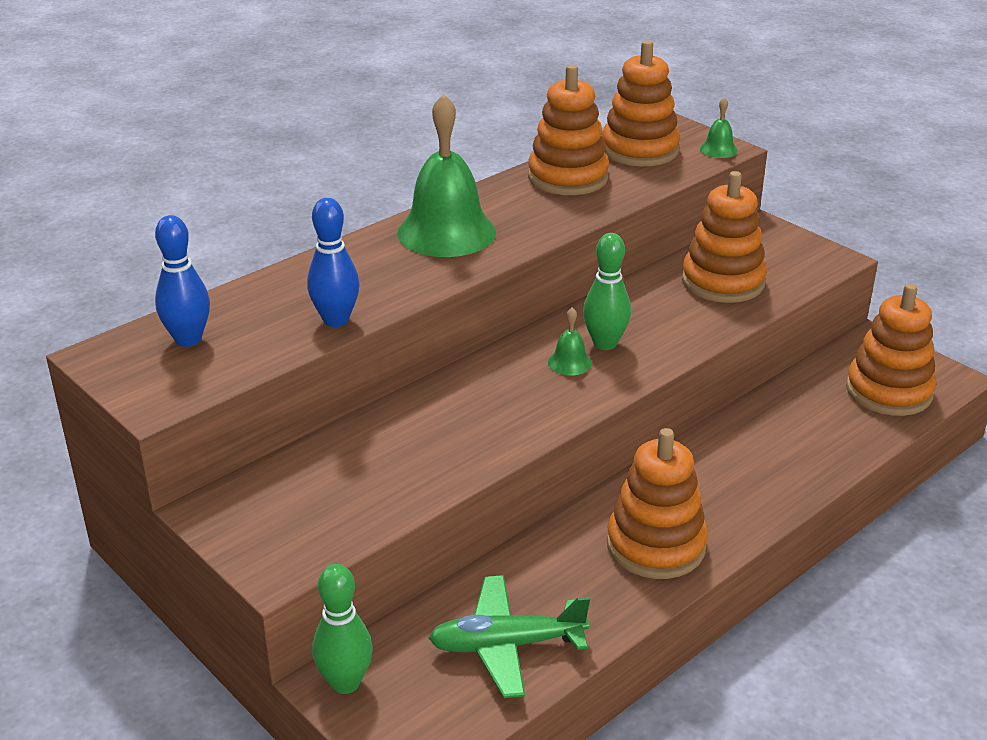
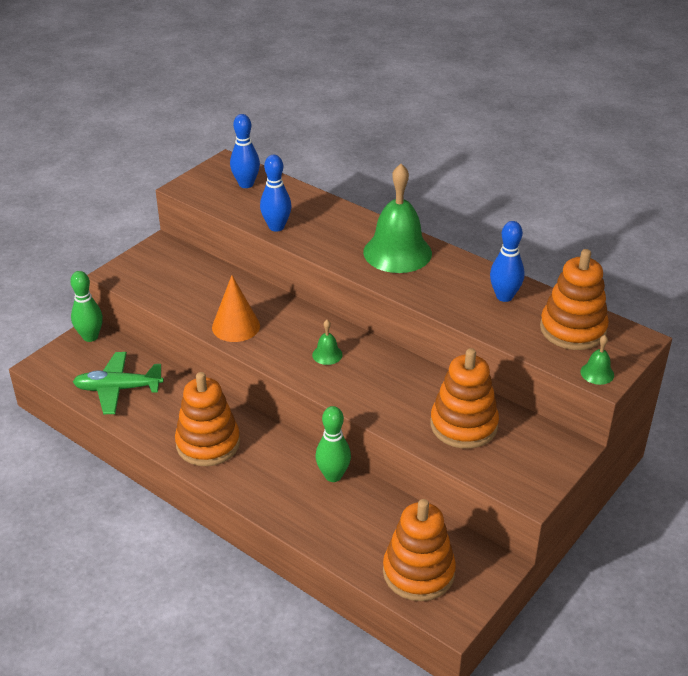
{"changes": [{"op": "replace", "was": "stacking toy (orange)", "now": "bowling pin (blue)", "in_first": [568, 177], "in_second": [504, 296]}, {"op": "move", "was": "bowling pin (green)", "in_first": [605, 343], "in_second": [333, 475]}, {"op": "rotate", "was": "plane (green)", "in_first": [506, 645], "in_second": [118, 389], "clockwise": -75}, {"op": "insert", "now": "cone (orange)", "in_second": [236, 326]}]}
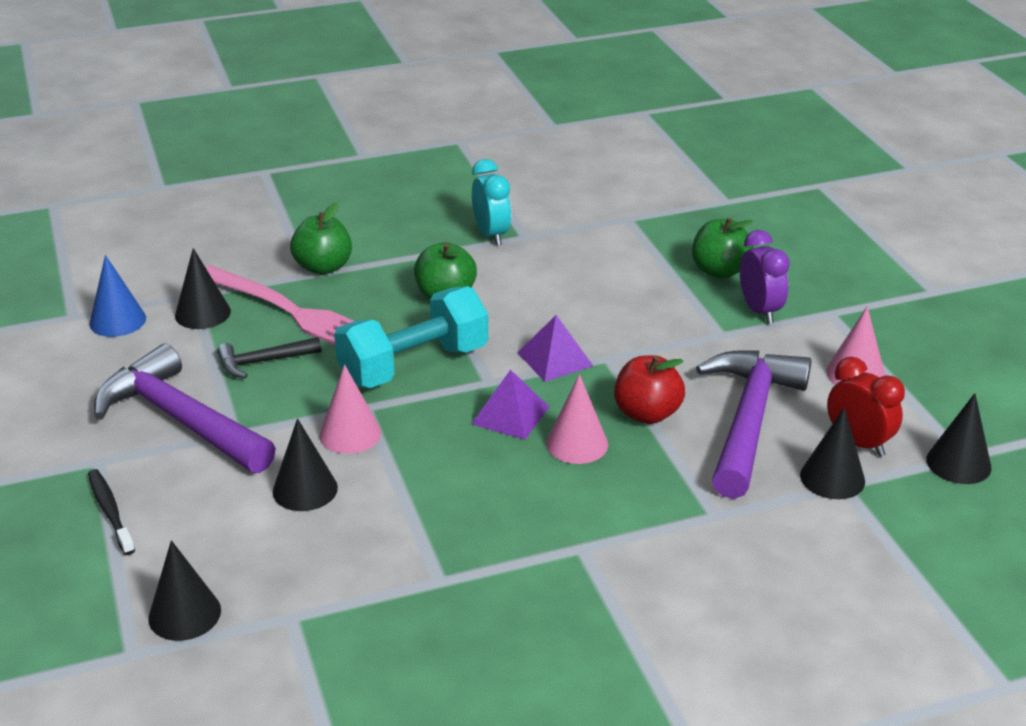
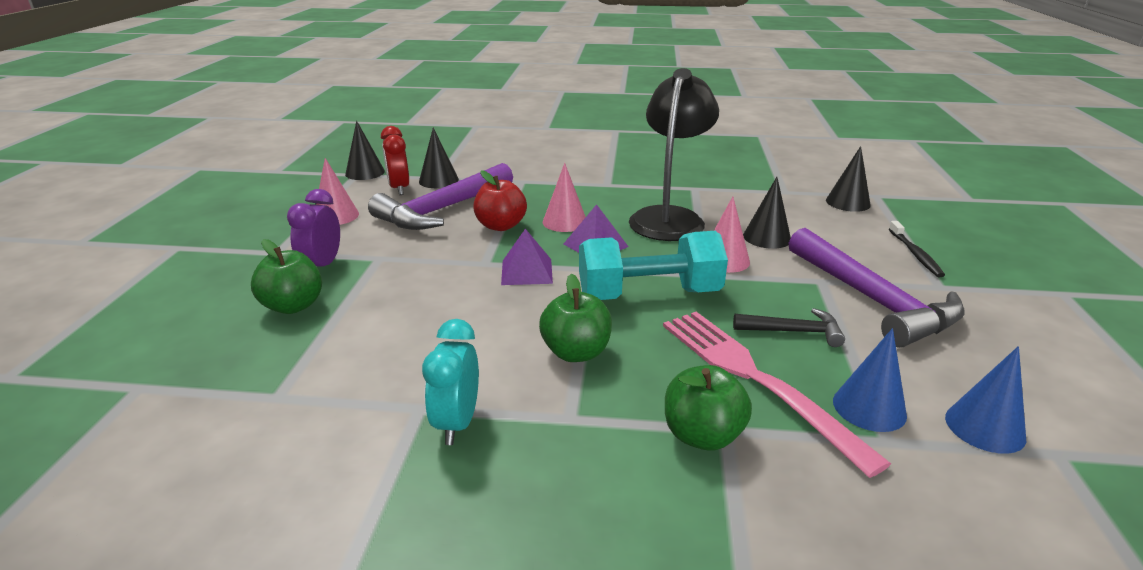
{"changes": [{"op": "recolor", "was": "cone (black)", "now": "cone (blue)", "in_first": [202, 313], "in_second": [869, 407]}, {"op": "insert", "now": "lamp (black)", "in_second": [669, 217]}]}
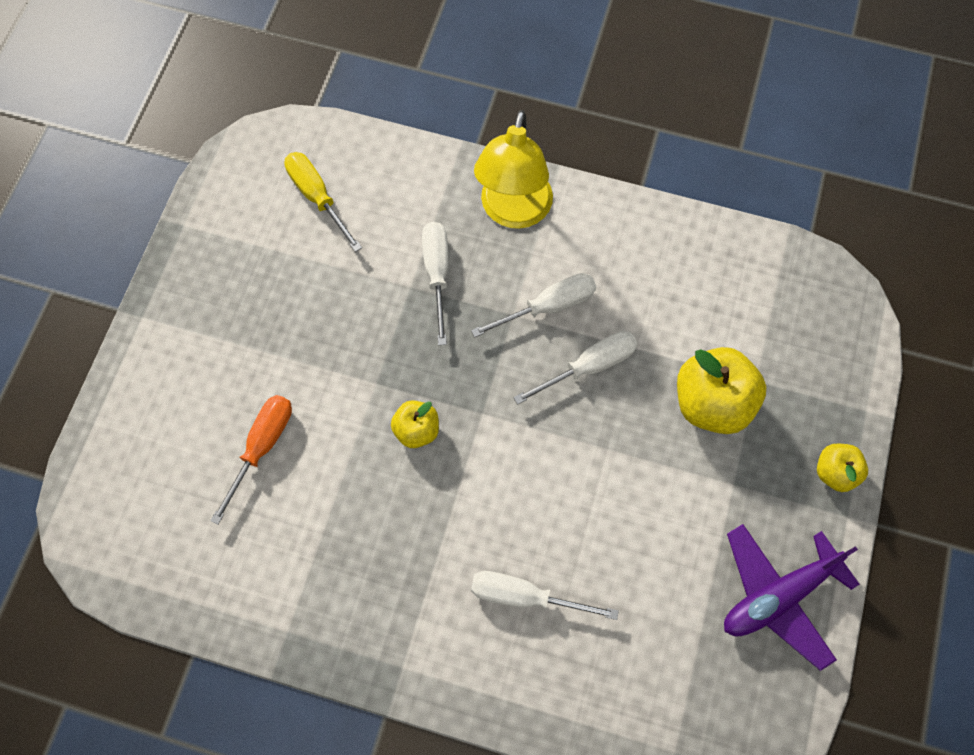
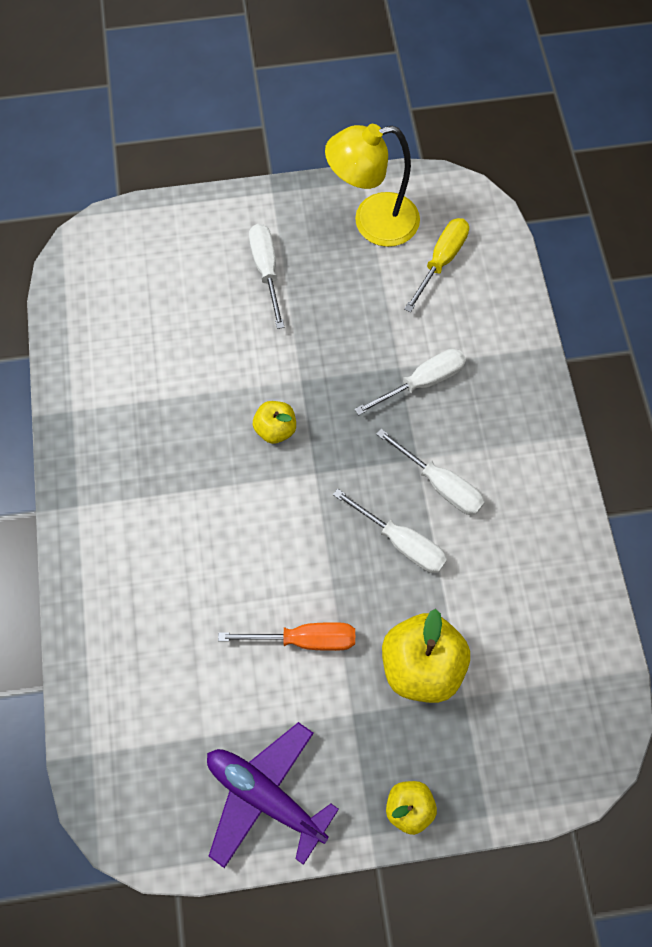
{"changes": [{"op": "move", "was": "lamp (yellow)", "in_first": [513, 212], "in_second": [372, 222]}, {"op": "move", "was": "screwdriver (orange)", "in_first": [262, 447], "in_second": [305, 639]}, {"op": "move", "was": "screwdriver (white)", "in_first": [525, 596], "in_second": [266, 270]}]}
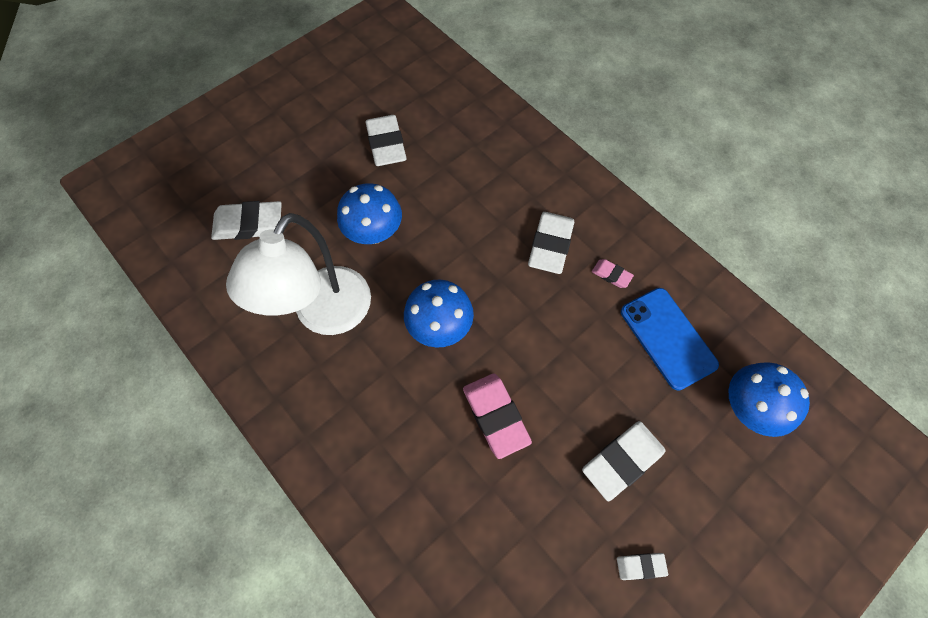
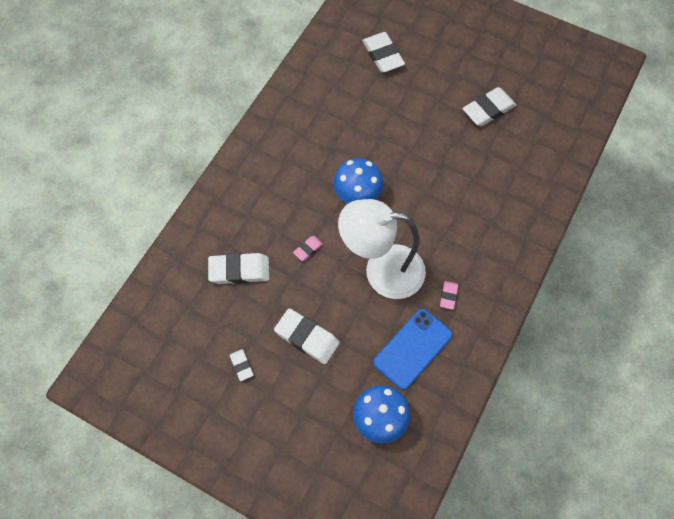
{"changes": [{"op": "delete", "was": "mushroom (blue)", "in_first": [374, 232]}, {"op": "move", "was": "eraser (white)", "in_first": [550, 245], "in_second": [239, 270]}, {"op": "move", "was": "lamp (white)", "in_first": [324, 315], "in_second": [382, 270]}, {"op": "resize", "was": "eraser (pink)", "in_first": [495, 416], "in_second": [308, 249], "ratio": 0.51}]}
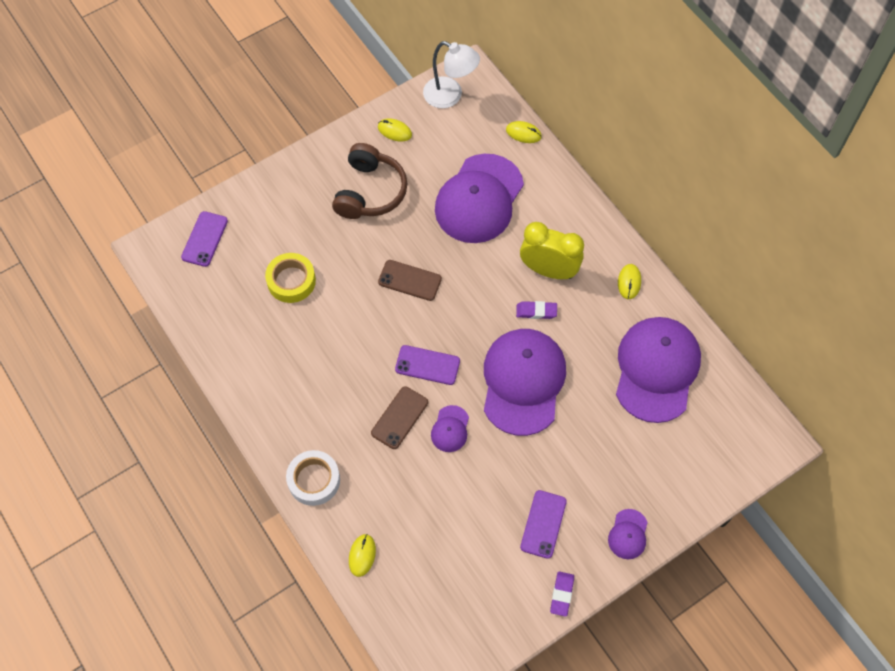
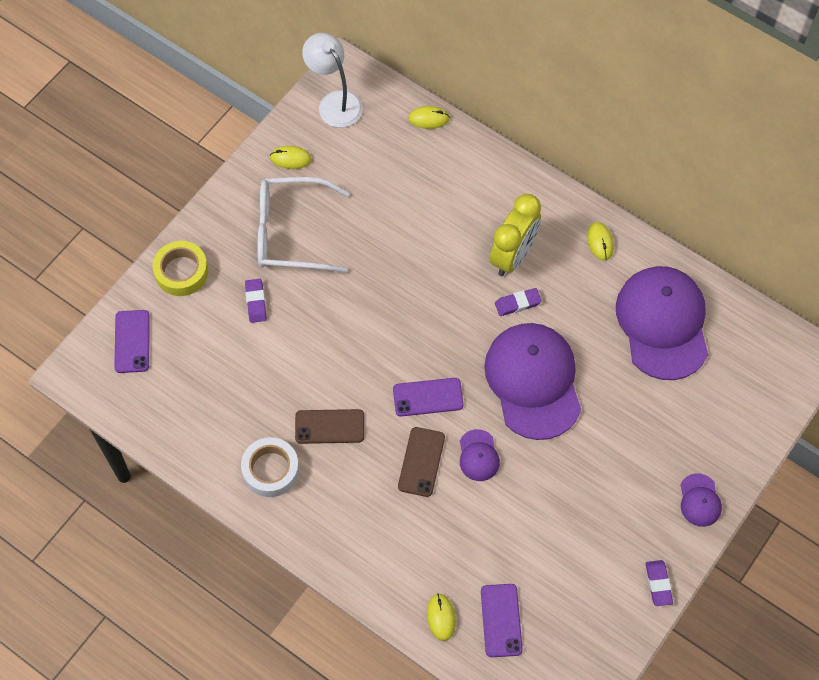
{"changes": [{"op": "rotate", "was": "lamp (white)", "in_first": [450, 96], "in_second": [335, 102], "clockwise": -135}, {"op": "replace", "was": "headphones (brown)", "now": "glasses (white)", "in_first": [370, 191], "in_second": [291, 232]}, {"op": "delete", "was": "cap (purple)", "in_first": [479, 199]}, {"op": "rotate", "was": "clock (yellow)", "in_first": [548, 270], "in_second": [513, 256], "clockwise": 120}, {"op": "move", "was": "tape (yellow)", "in_first": [291, 281], "in_second": [181, 272]}, {"op": "move", "was": "phone (brown)", "in_first": [409, 280], "in_second": [329, 426]}, {"op": "move", "was": "tape (white)", "in_first": [314, 480], "in_second": [270, 470]}, {"op": "move", "was": "phone (purple)", "in_first": [543, 524], "in_second": [501, 620]}, {"op": "insert", "now": "eraser (purple)", "in_second": [256, 302]}]}
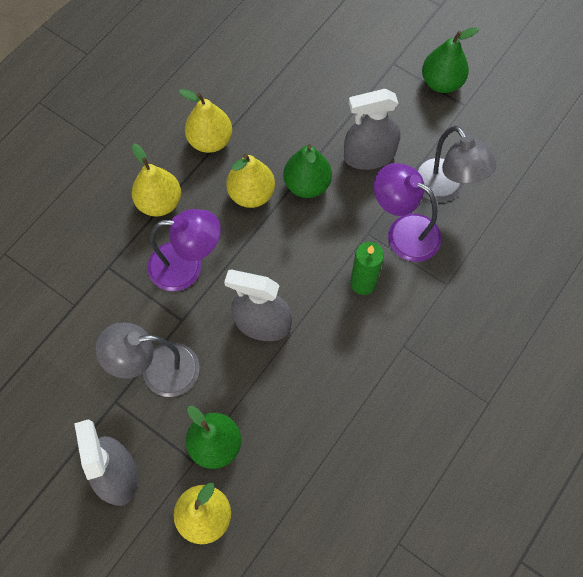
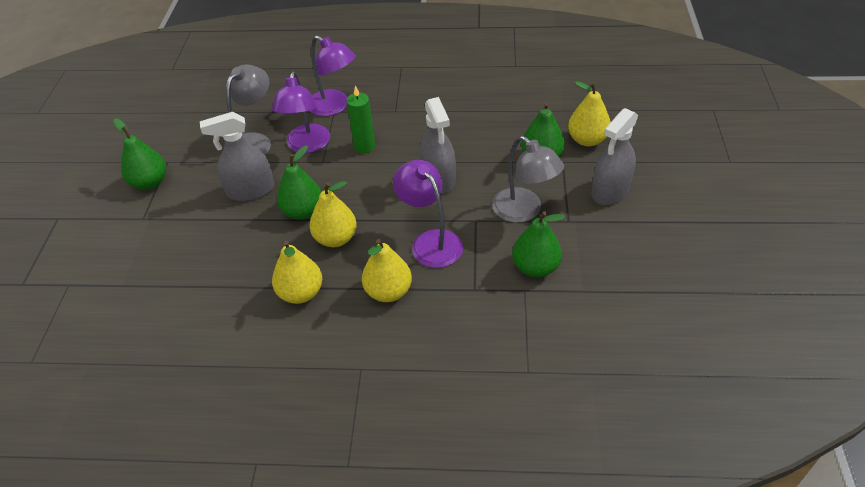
{"changes": [{"op": "rotate", "was": "spray bottle (grey)", "in_first": [369, 155], "in_second": [250, 190], "clockwise": 120}, {"op": "insert", "now": "lamp (purple)", "in_second": [334, 107]}, {"op": "insert", "now": "pear (green)", "in_second": [535, 267]}]}
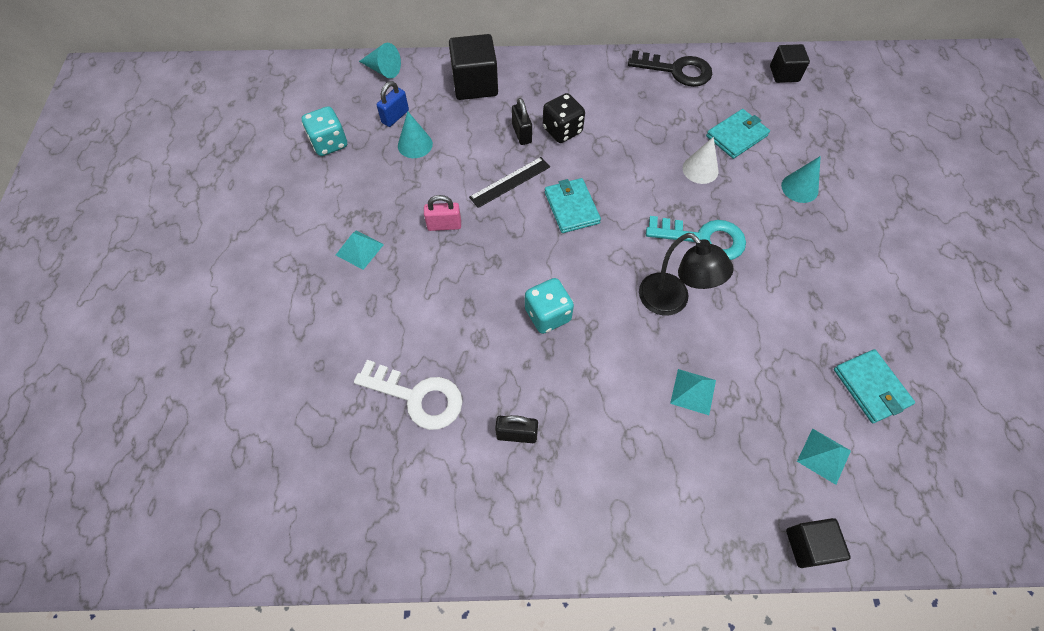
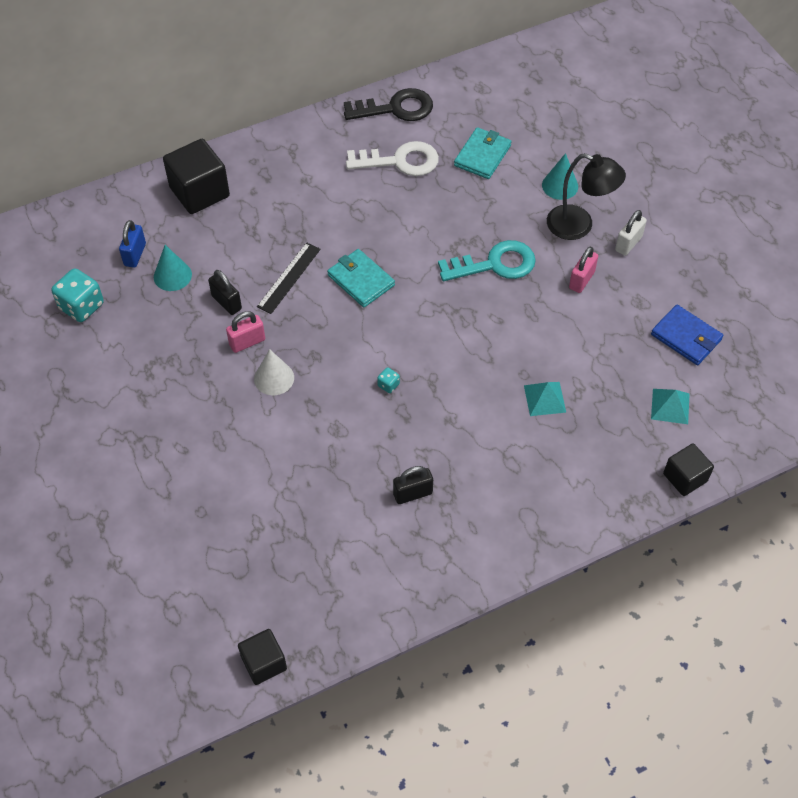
{"changes": [{"op": "delete", "was": "cone (turquoise)", "in_first": [383, 70]}, {"op": "move", "was": "cube (black)", "in_first": [784, 74], "in_second": [264, 663]}, {"op": "delete", "was": "dice (black)", "in_first": [562, 130]}, {"op": "move", "was": "padlock (black)", "in_first": [522, 134], "in_second": [226, 302]}, {"op": "move", "was": "cone (white)", "in_first": [700, 169], "in_second": [274, 378]}, {"op": "delete", "was": "pyramid (turquoise)", "in_first": [359, 249]}, {"op": "move", "was": "lamp (black)", "in_first": [671, 302], "in_second": [579, 226]}, {"op": "resize", "was": "dice (turquoise)", "in_first": [547, 315], "in_second": [388, 385], "ratio": 0.47}, {"op": "recolor", "was": "wallet (turquoise)", "now": "wallet (blue)", "in_first": [871, 387], "in_second": [686, 337]}, {"op": "move", "was": "key (white)", "in_first": [417, 397], "in_second": [400, 161]}, {"op": "insert", "now": "padlock (white)", "in_second": [628, 243]}, {"op": "insert", "now": "padlock (pink)", "in_second": [581, 280]}]}
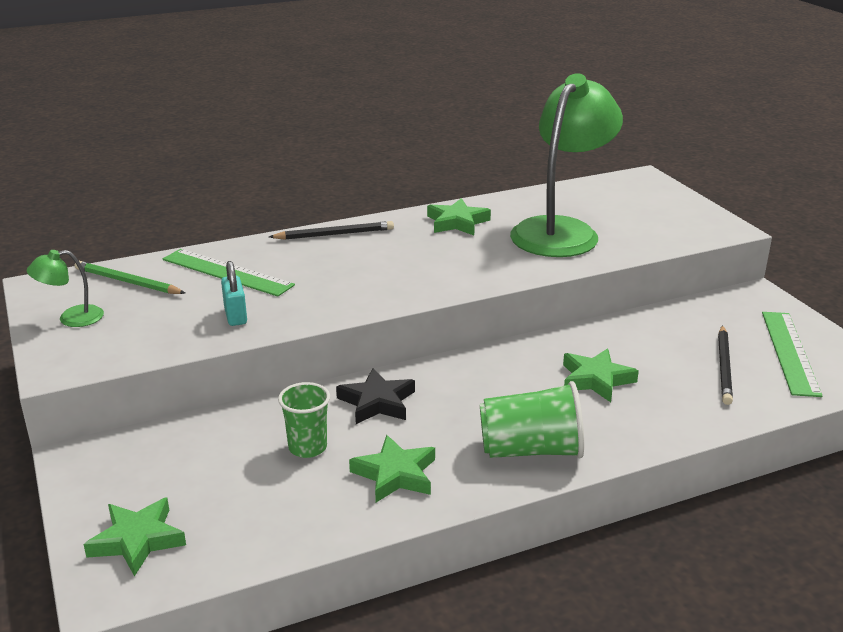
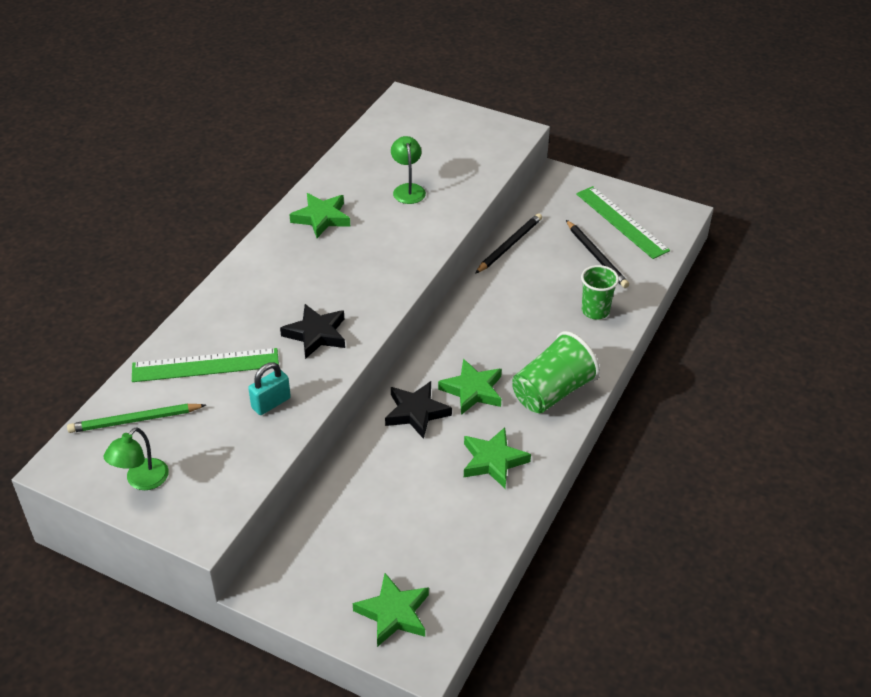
{"changes": [{"op": "resize", "was": "lamp (green)", "in_first": [561, 231], "in_second": [408, 189], "ratio": 0.42}, {"op": "move", "was": "pencil (black)", "in_first": [334, 234], "in_second": [509, 245]}, {"op": "rotate", "was": "padlock (turquoise)", "in_first": [235, 316], "in_second": [271, 403], "clockwise": -75}, {"op": "move", "was": "star (green)", "in_first": [596, 379], "in_second": [472, 390]}, {"op": "move", "was": "cup (green)", "in_first": [307, 447], "in_second": [595, 311]}, {"op": "insert", "now": "star (black)", "in_second": [316, 334]}]}
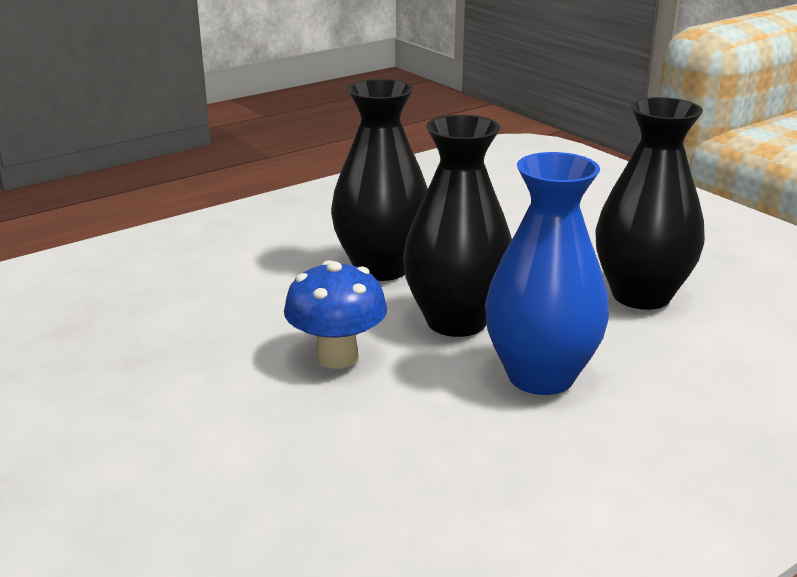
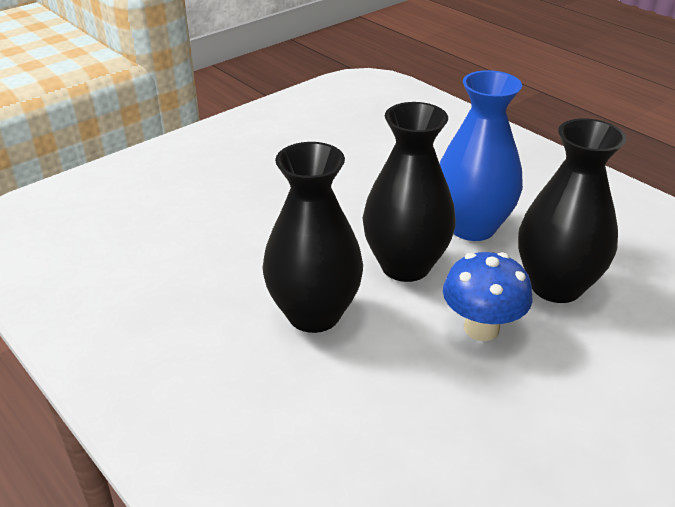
{"changes": [{"op": "move", "was": "vase (black)", "in_first": [641, 295], "in_second": [556, 286]}]}
